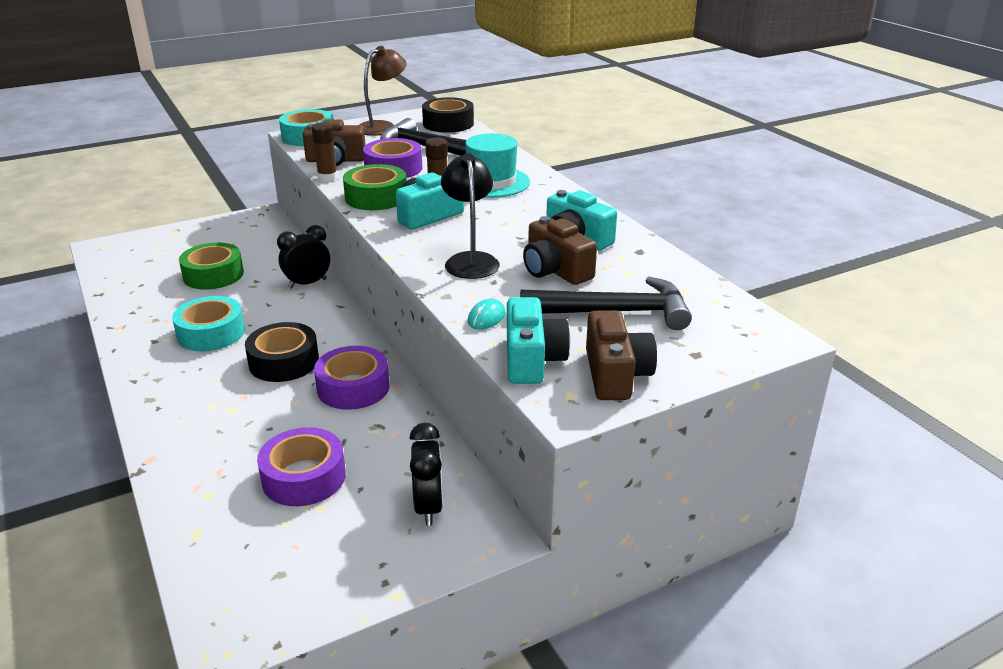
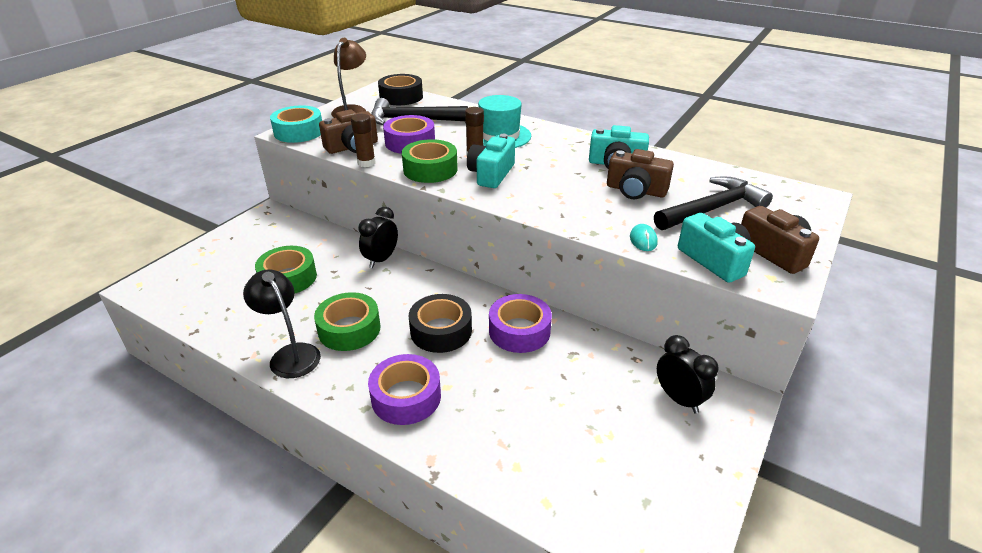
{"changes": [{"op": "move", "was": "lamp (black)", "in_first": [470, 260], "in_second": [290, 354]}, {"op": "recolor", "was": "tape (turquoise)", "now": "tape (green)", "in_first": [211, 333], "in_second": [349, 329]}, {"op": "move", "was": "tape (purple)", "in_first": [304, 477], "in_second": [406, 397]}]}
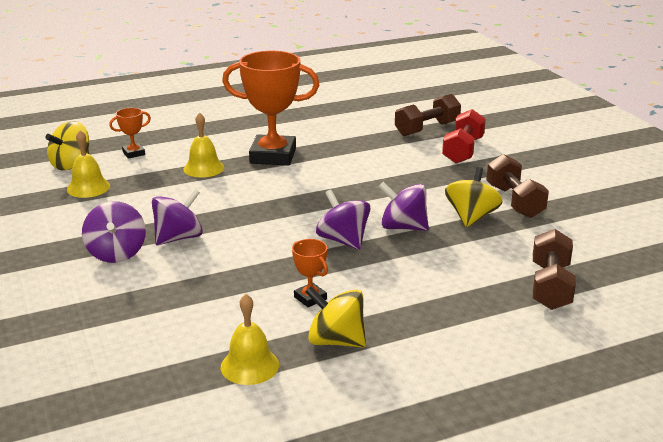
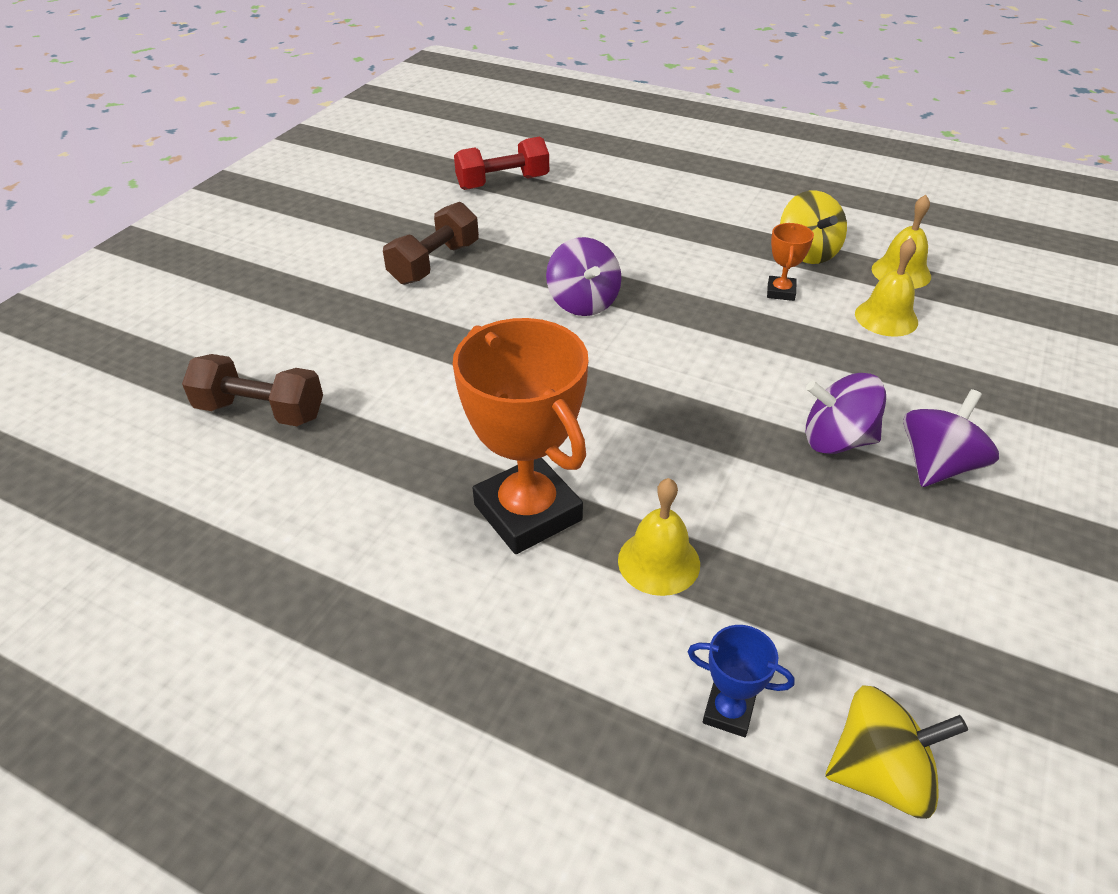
{"changes": [{"op": "recolor", "was": "trophy (orange)", "now": "trophy (blue)", "in_first": [134, 153], "in_second": [728, 712]}, {"op": "move", "was": "dumbbell (red)", "in_first": [463, 150], "in_second": [503, 183]}, {"op": "move", "was": "bell (yellow)", "in_first": [88, 187], "in_second": [886, 318]}, {"op": "delete", "was": "spinning top (yellow)", "in_first": [471, 217]}, {"op": "delete", "was": "spinning top (purple)", "in_first": [343, 240]}, {"op": "delete", "was": "dumbbell (brown)", "in_first": [550, 286]}]}
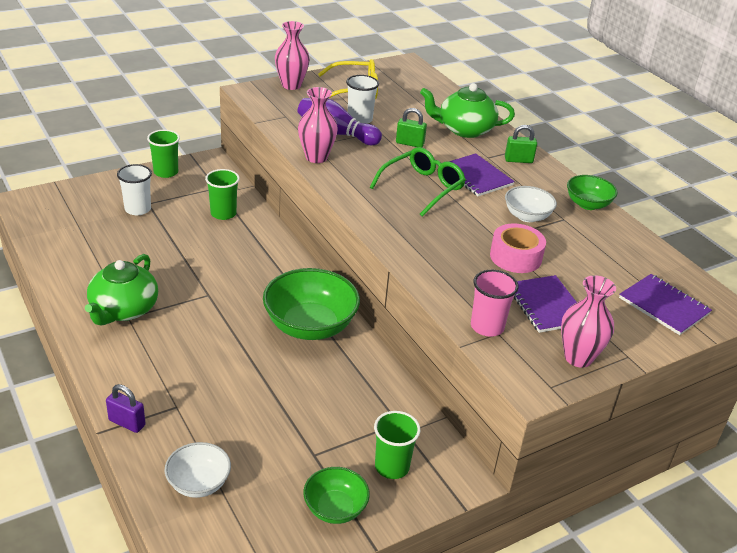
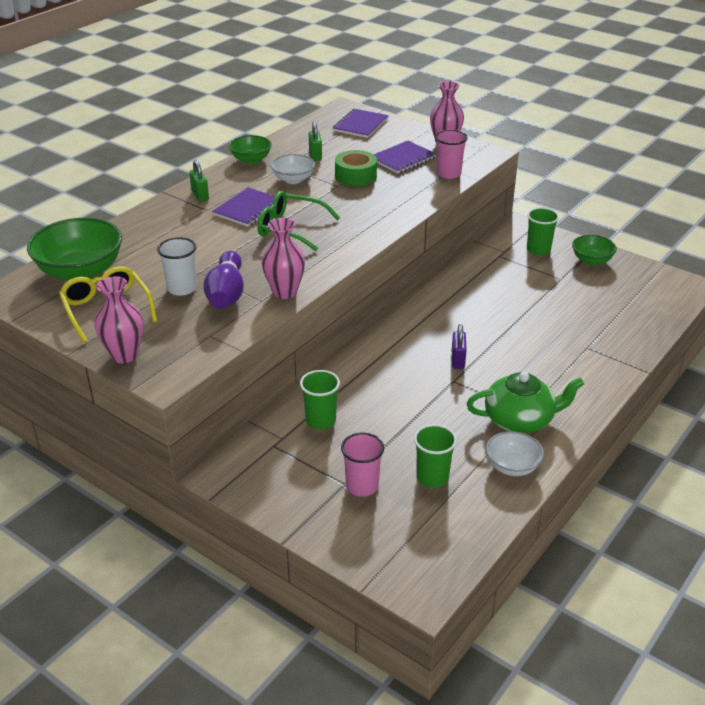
{"changes": [{"op": "delete", "was": "teapot (green)", "in_first": [464, 129]}, {"op": "move", "was": "padlock (green)", "in_first": [410, 143], "in_second": [315, 155]}, {"op": "move", "was": "cup (green)", "in_first": [166, 172], "in_second": [432, 477]}, {"op": "recolor", "was": "cup (white)", "now": "cup (pink)", "in_first": [138, 209], "in_second": [362, 486]}, {"op": "recolor", "was": "tape (pink)", "now": "tape (green)", "in_first": [515, 257], "in_second": [355, 176]}, {"op": "move", "was": "bowl (green)", "in_first": [310, 326], "in_second": [80, 272]}, {"op": "move", "was": "padlock (purple)", "in_first": [127, 423], "in_second": [458, 360]}, {"op": "move", "was": "bowl (white)", "in_first": [199, 483], "in_second": [512, 466]}]}
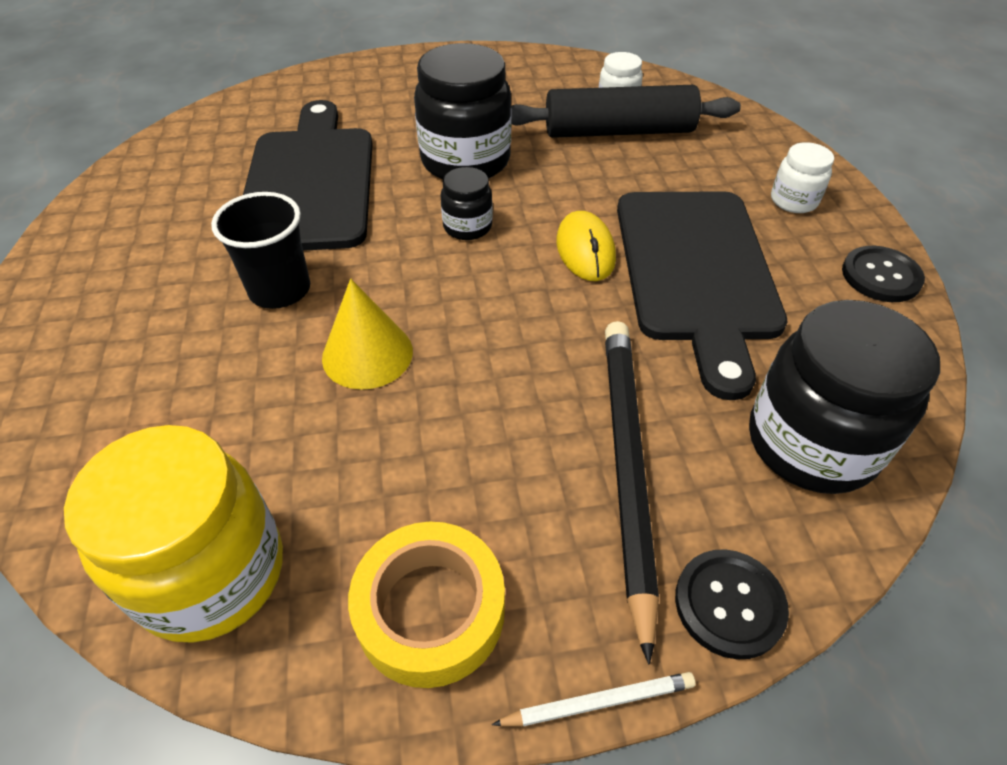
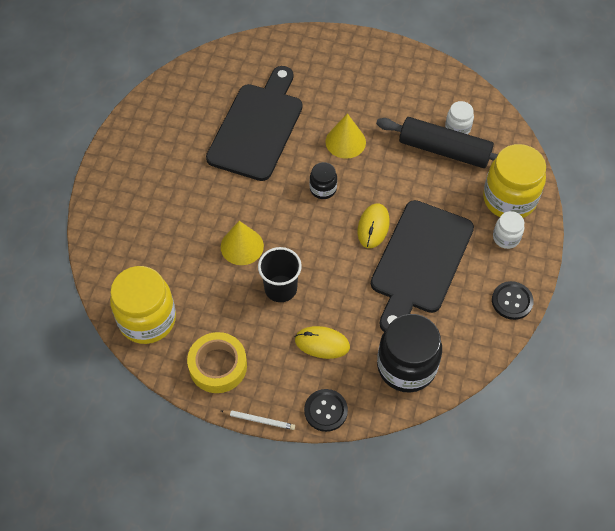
{"changes": [{"op": "replace", "was": "jar (black)", "now": "cone (yellow)", "in_first": [465, 161], "in_second": [345, 142]}, {"op": "move", "was": "cup (black)", "in_first": [280, 290], "in_second": [280, 288]}, {"op": "replace", "was": "pencil (black)", "now": "mouse (yellow)", "in_first": [626, 466], "in_second": [322, 343]}, {"op": "insert", "now": "jar (yellow)", "in_second": [509, 199]}]}
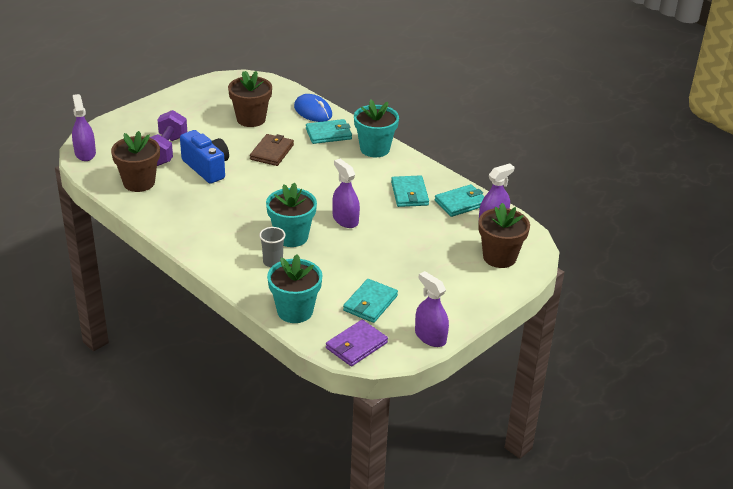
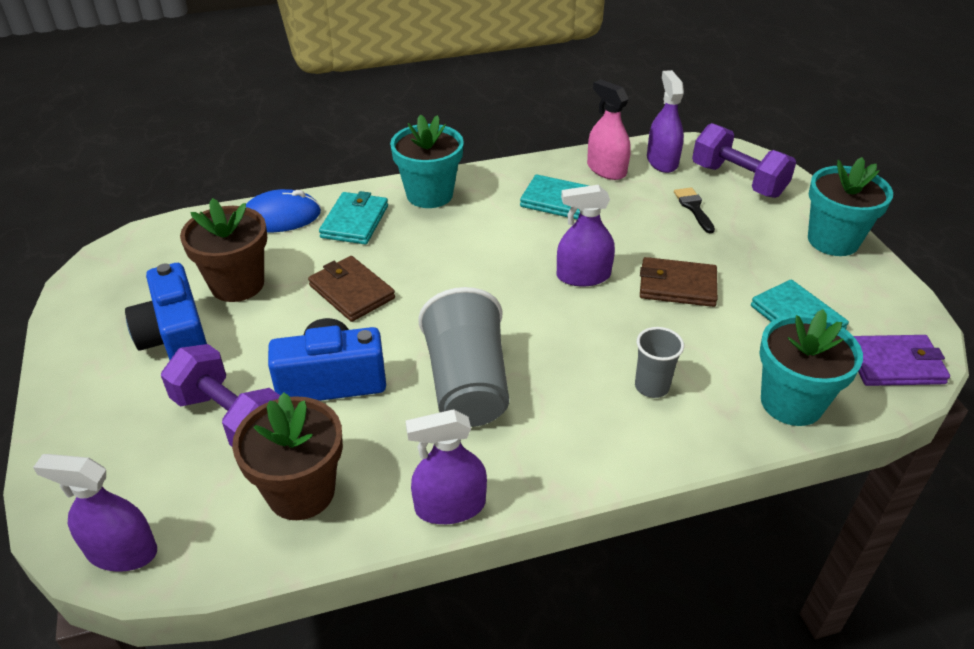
{"changes": [{"op": "move", "was": "flower pot (turquoise)", "in_first": [291, 237], "in_second": [833, 240]}, {"op": "replace", "was": "wallet (turquoise)", "now": "spray bottle (pink)", "in_first": [461, 203], "in_second": [606, 169]}, {"op": "replace", "was": "flower pot (brown)", "now": "dumbbell (purple)", "in_first": [499, 257], "in_second": [738, 180]}, {"op": "move", "was": "spray bottle (purple)", "in_first": [430, 336], "in_second": [450, 506]}, {"op": "rotate", "was": "wallet (purple)", "in_first": [356, 345], "in_second": [894, 364], "clockwise": -75}, {"op": "insert", "now": "brush (black)", "in_second": [693, 208]}, {"op": "insert", "now": "wallet (brown)", "in_second": [677, 286]}, {"op": "insert", "now": "camera (blue)", "in_second": [177, 339]}, {"op": "insert", "now": "cup (grey)", "in_second": [467, 384]}]}
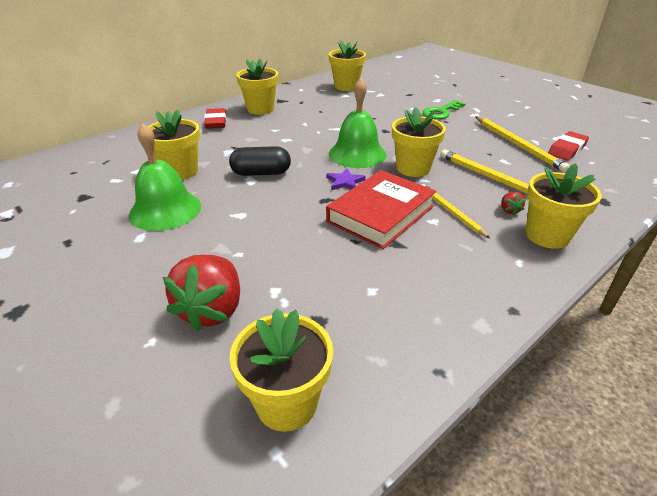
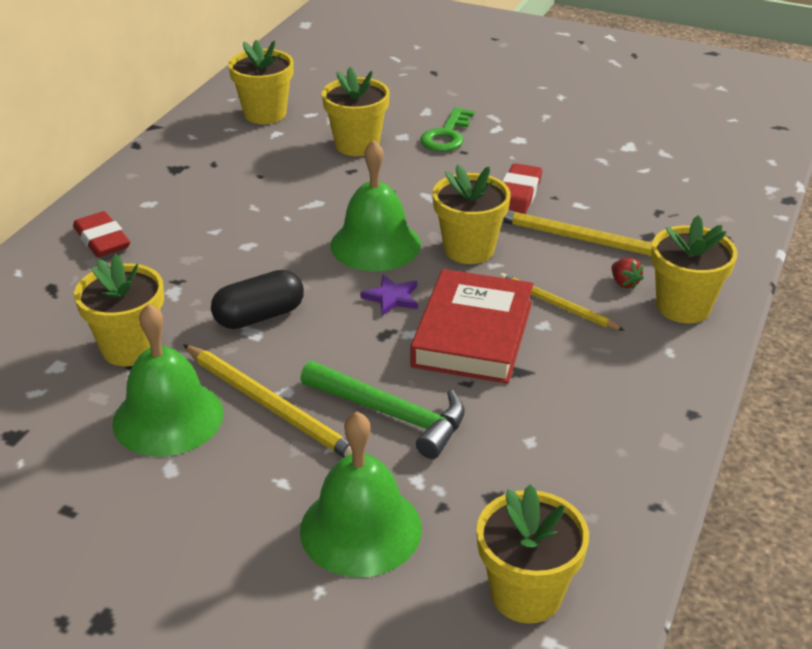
{"changes": [{"op": "move", "was": "flower pot (yellow)", "in_first": [260, 109], "in_second": [357, 145]}, {"op": "move", "was": "pencil (yellow)", "in_first": [517, 145], "in_second": [271, 406]}, {"op": "move", "was": "eraser (red)", "in_first": [567, 149], "in_second": [518, 195]}, {"op": "replace", "was": "strawberry (red)", "now": "bell (green)", "in_first": [212, 310], "in_second": [361, 529]}, {"op": "insert", "now": "hammer (green)", "in_second": [391, 414]}]}
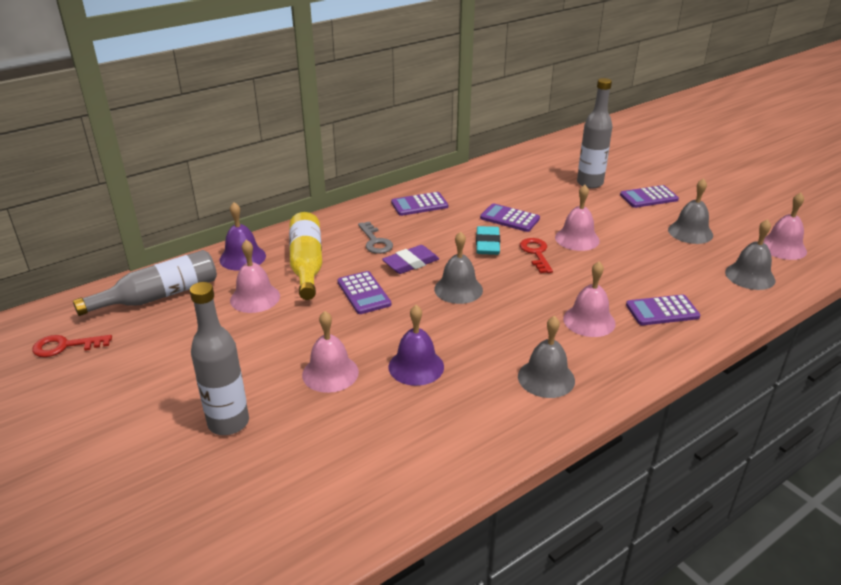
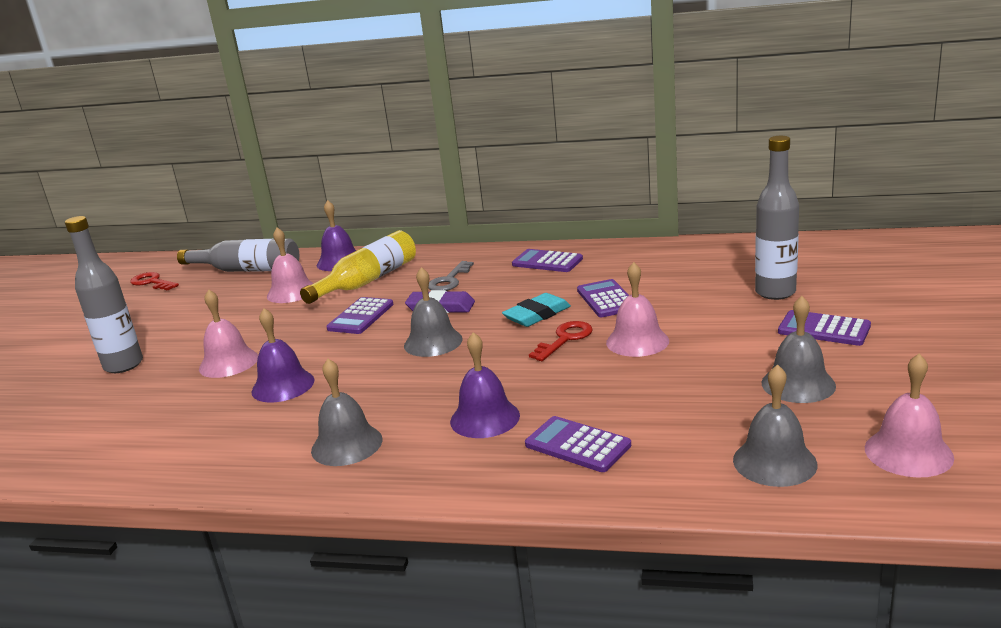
{"changes": [{"op": "recolor", "was": "bell (pink)", "now": "bell (purple)", "in_first": [589, 321], "in_second": [485, 418]}]}
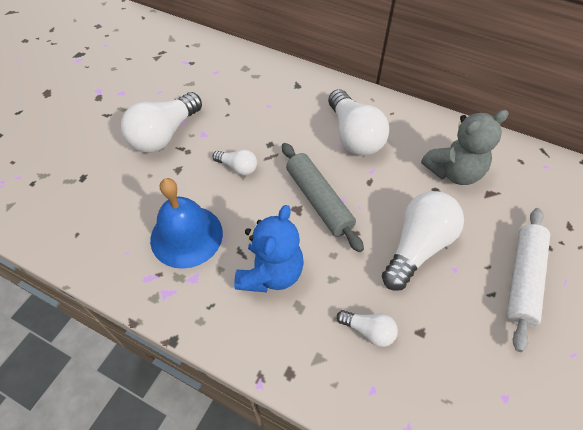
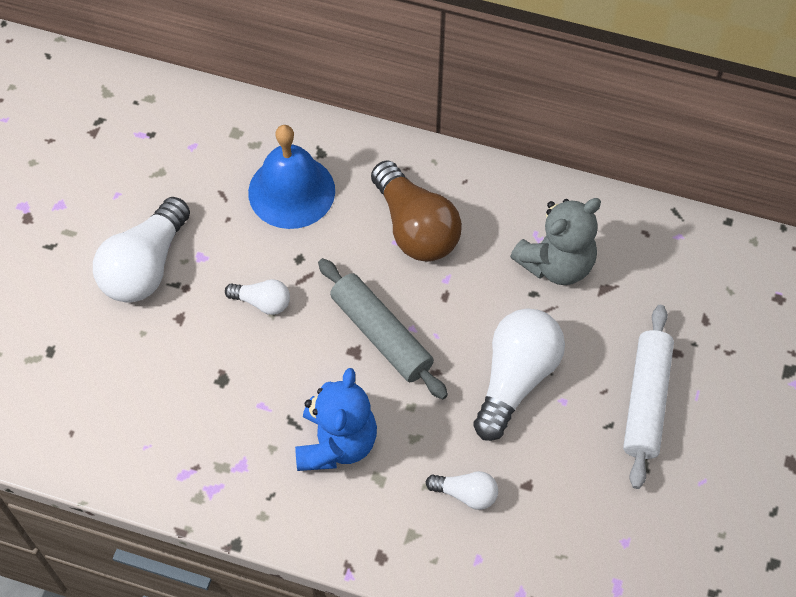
{"changes": [{"op": "recolor", "was": "light bulb (white)", "now": "light bulb (brown)", "in_first": [354, 136], "in_second": [415, 228]}, {"op": "move", "was": "bell (blue)", "in_first": [186, 236], "in_second": [291, 191]}]}
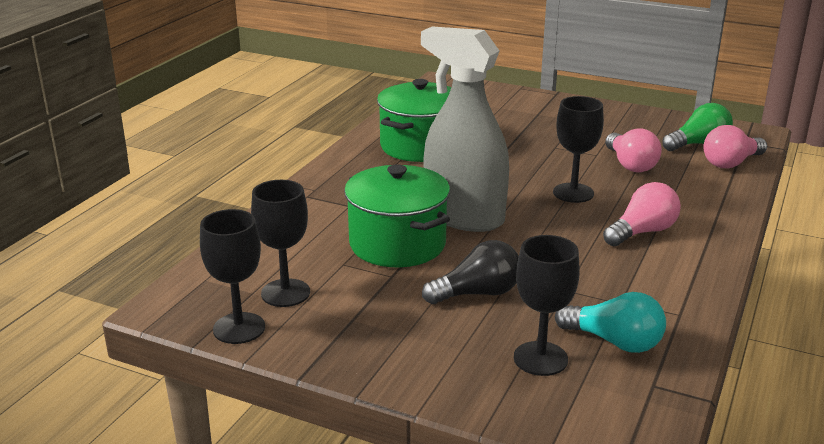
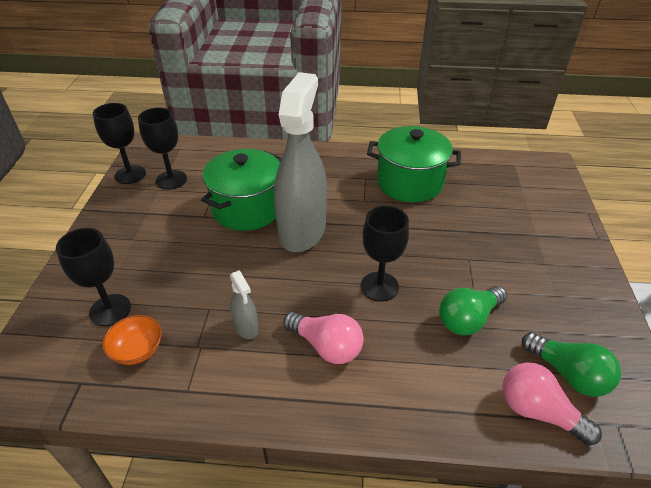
{"changes": [{"op": "recolor", "was": "light bulb (pink)", "now": "light bulb (green)", "in_first": [630, 165], "in_second": [468, 319]}, {"op": "delete", "was": "light bulb (black)", "in_first": [477, 293]}, {"op": "replace", "was": "light bulb (turquoise)", "now": "bowl (orange)", "in_first": [614, 341], "in_second": [137, 350]}, {"op": "insert", "now": "spray bottle (grey)", "in_second": [246, 327]}]}
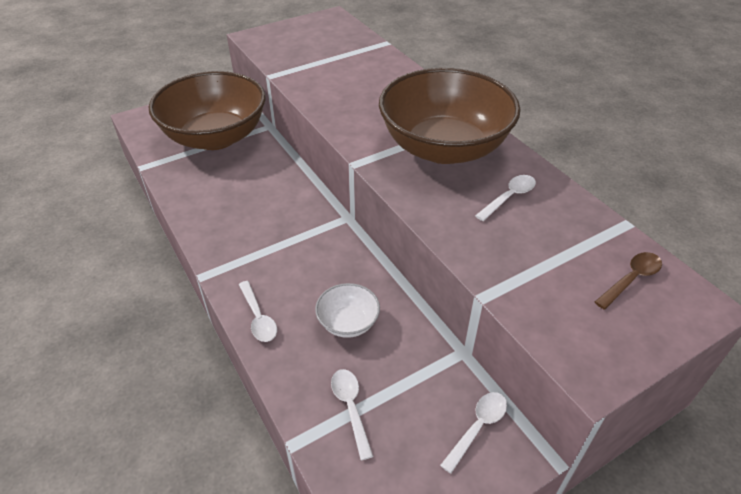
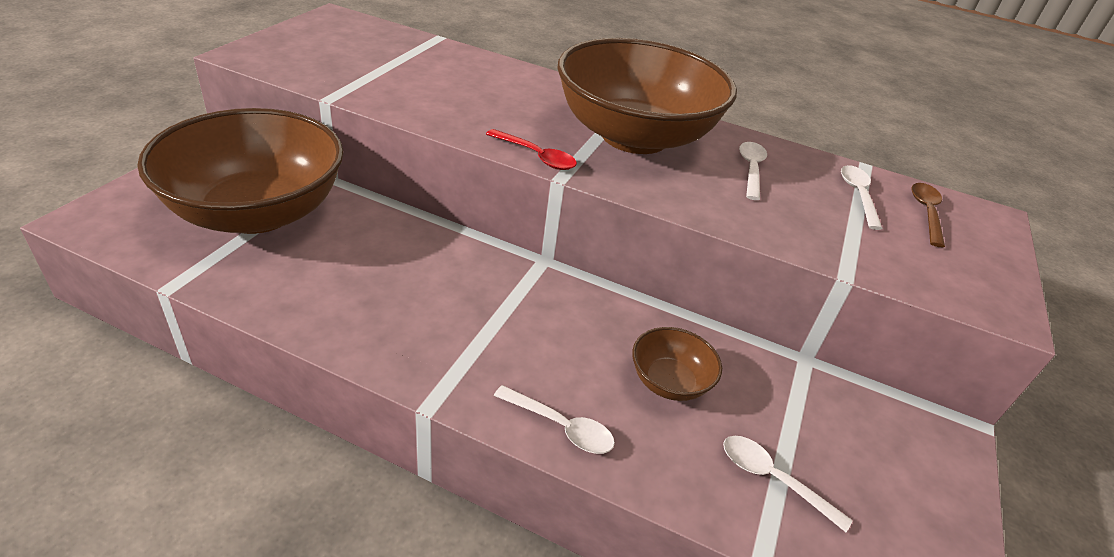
{"changes": [{"op": "recolor", "was": "bowl (white)", "now": "bowl (brown)", "in_first": [348, 322], "in_second": [669, 382]}, {"op": "move", "was": "spoon (white)", "in_first": [477, 428], "in_second": [858, 196]}, {"op": "insert", "now": "spoon (red)", "in_second": [536, 156]}]}
